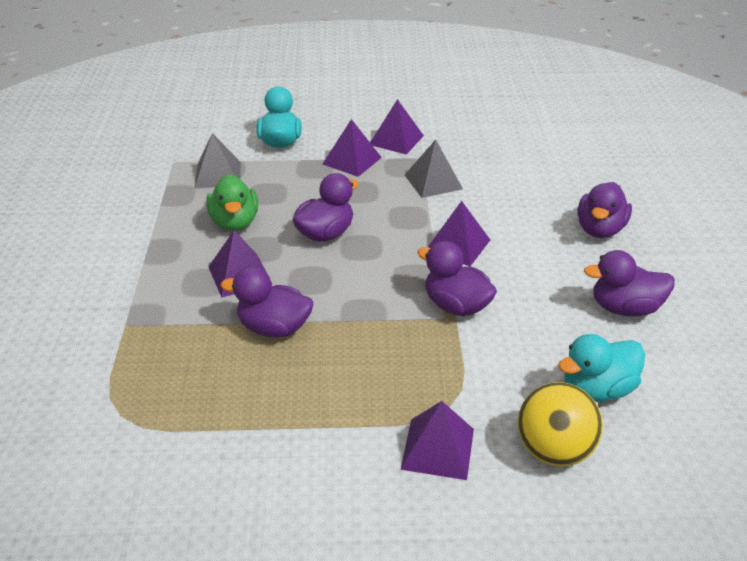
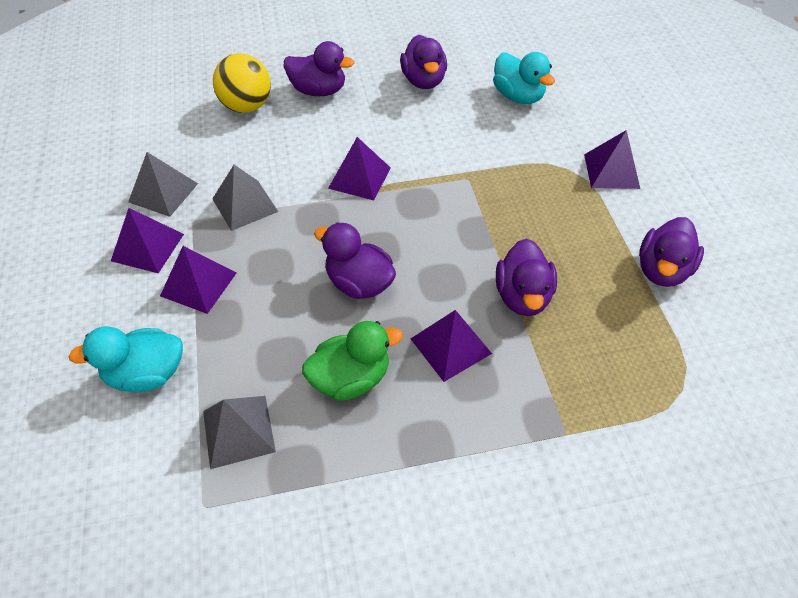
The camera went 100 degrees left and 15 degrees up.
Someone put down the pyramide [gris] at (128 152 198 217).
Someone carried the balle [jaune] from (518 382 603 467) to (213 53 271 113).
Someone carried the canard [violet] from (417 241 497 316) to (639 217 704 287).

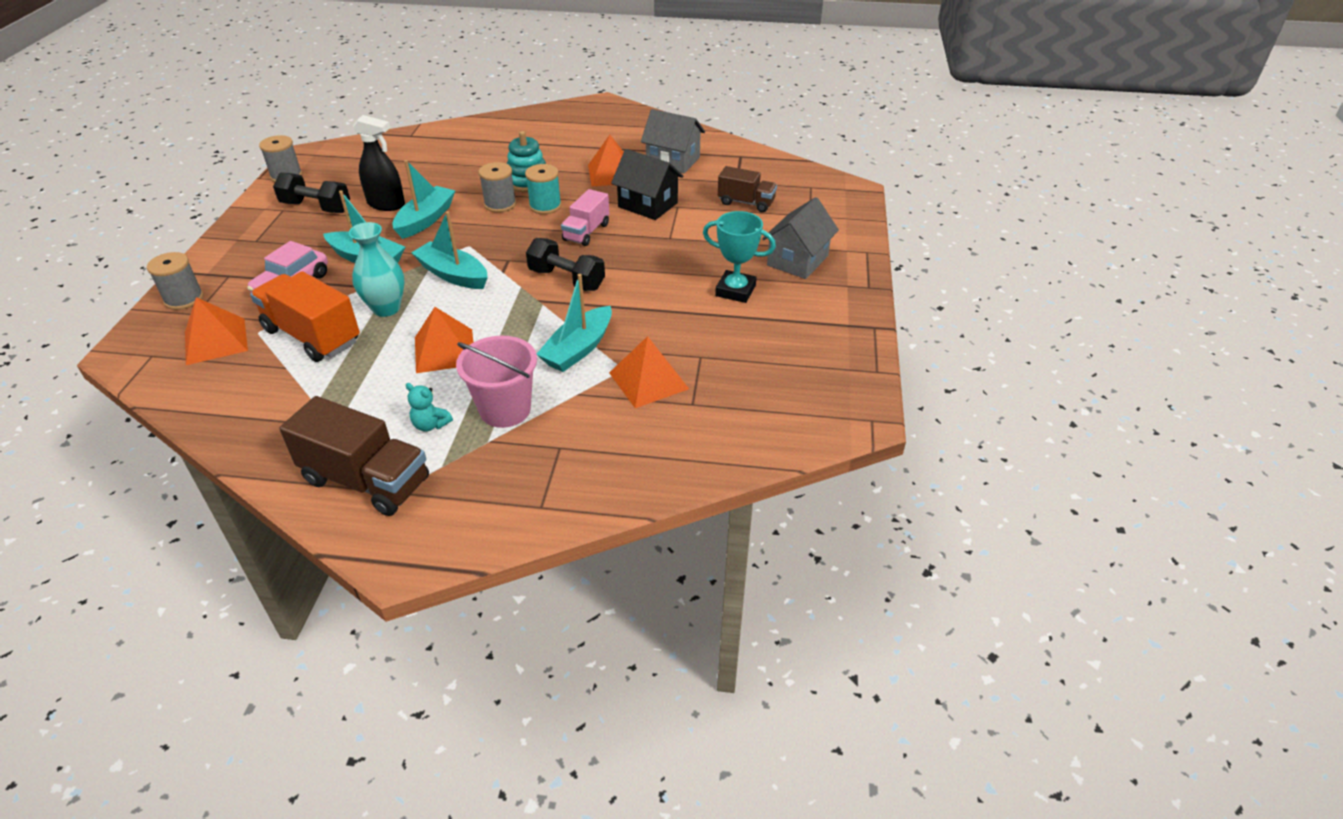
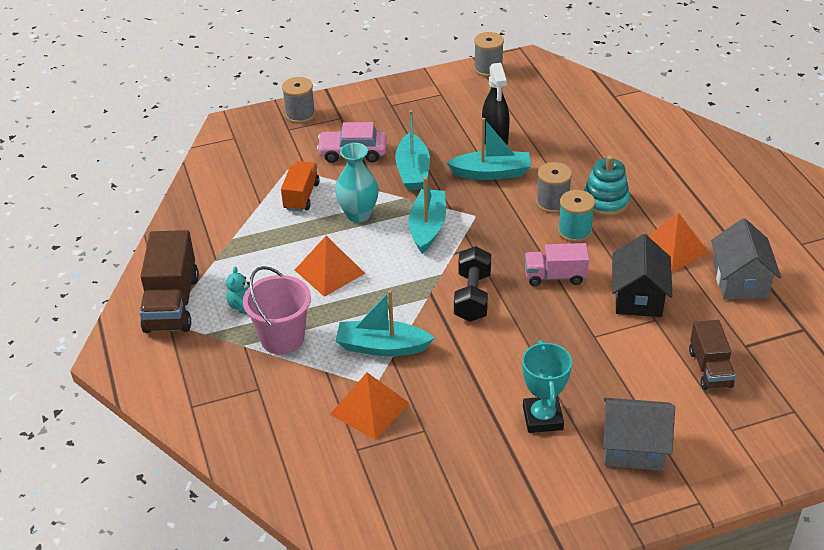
The camera went 65 degrees right and 0 degrees up.
Someone scaled the camion [orange] at (250 271 360 362) by 0.62.
Someone took away the pyramide [orange] at (185 297 248 365).
Someone took away the haltère [noir] at (273 172 350 213).

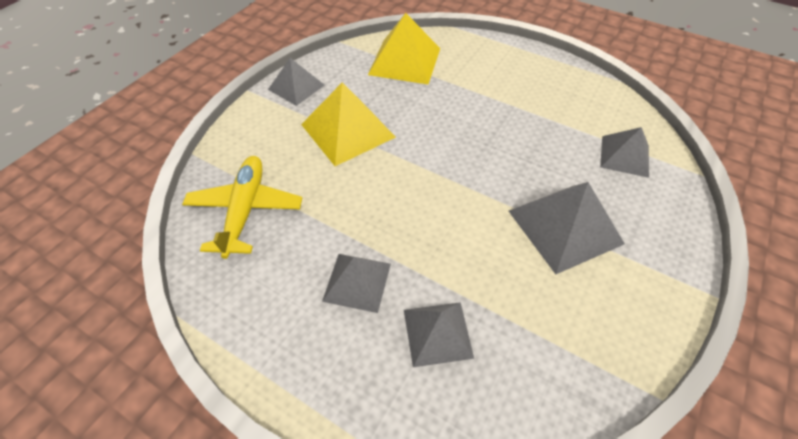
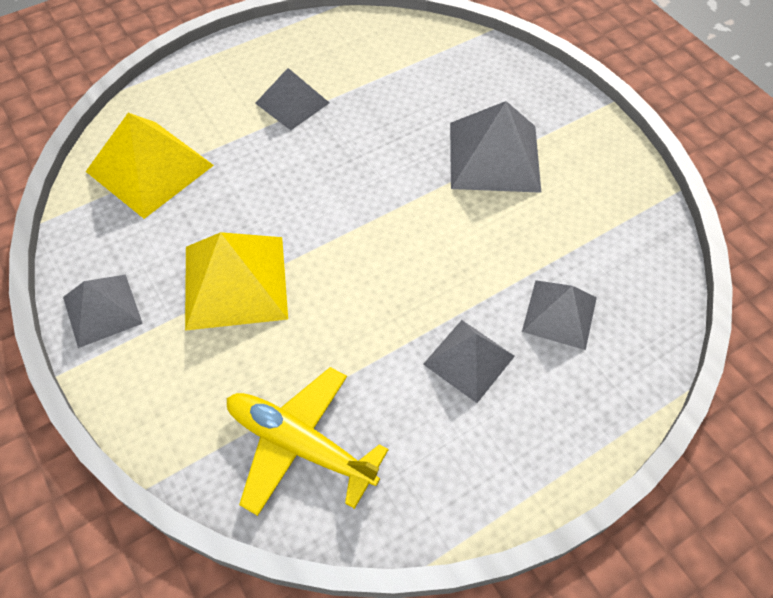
The camera went 65 degrees left and 5 degrees up.
Someone carried the pyramide [gris] from (600 127 649 178) to (255 68 329 130).

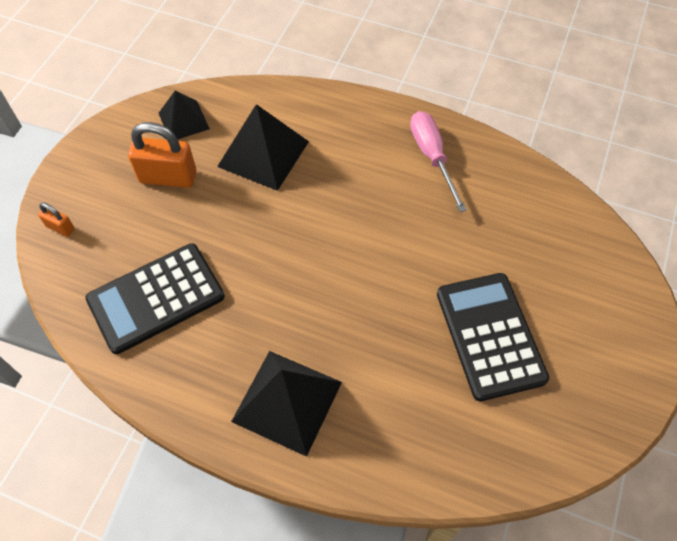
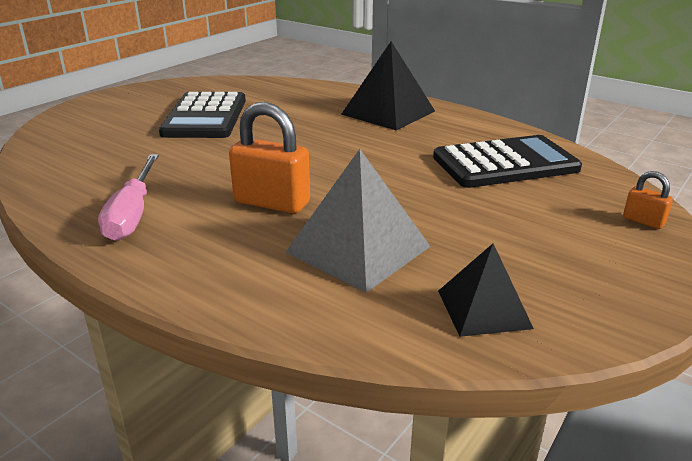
The camera went 165 degrees left and 30 degrees down.
Someone carried the cadenas [orange] from (128 122 196 188) to (229 102 310 213).
Someone repainted the pyramide [noir] at (217 104 309 191), which became the pyramide [gris] at (285 149 431 293).

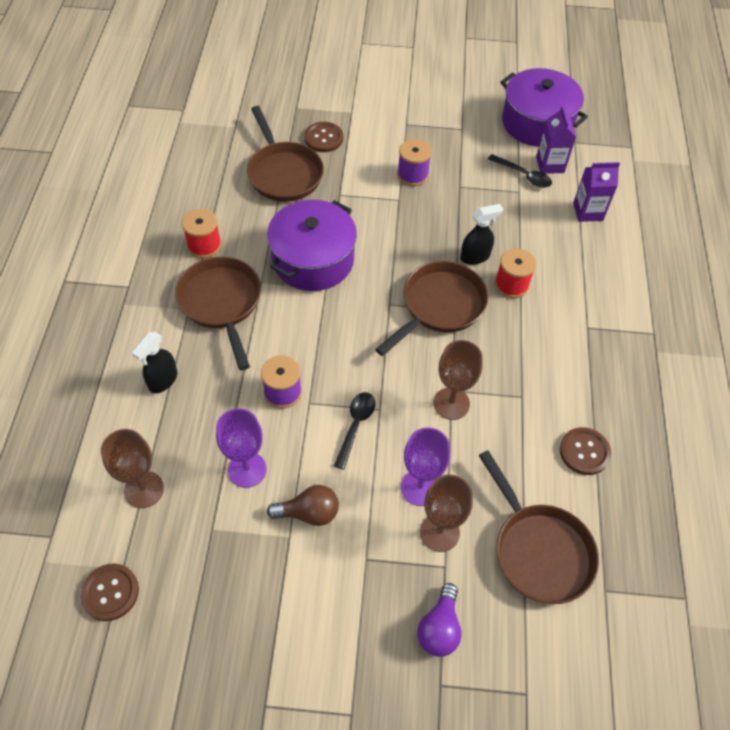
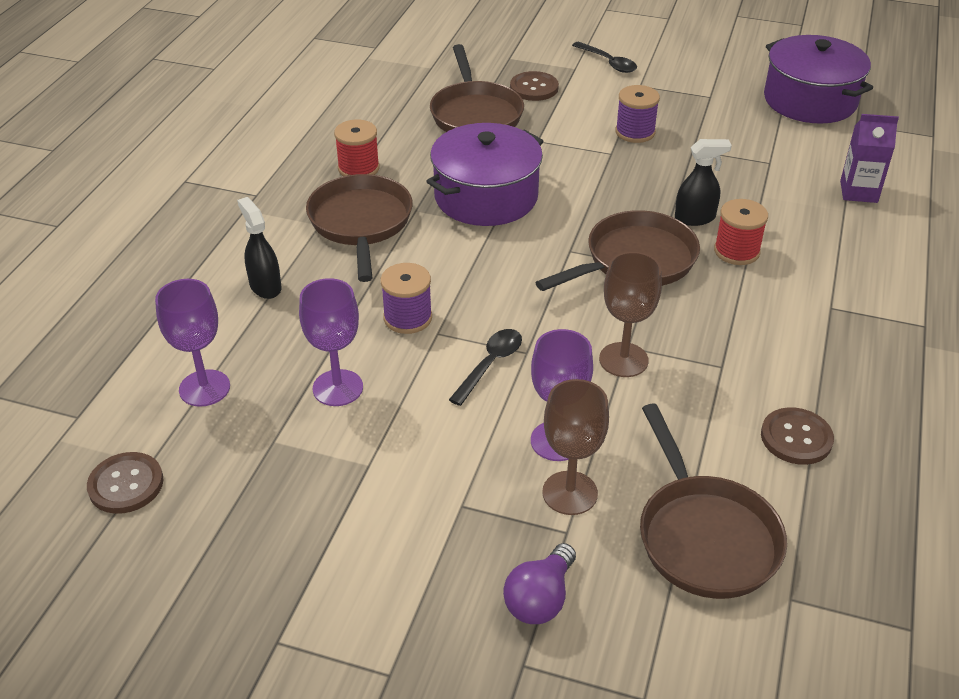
The camera went 15 degrees right and 15 degrees down.
Someone repainted the verre à pied [marron] at (101 429 164 508), which became the verre à pied [violet] at (155 279 230 407).
Someone rotated the vaporisateur [noir] at (132 332 177 393) by 105 degrees clockwise.
Someone carried the cuillère [noir] from (488 154 552 188) to (572 42 637 73).
Someone took away the ampoule [marron] at (267 485 339 526).
Someone took away the brique de lait [violet] at (536 106 576 174).

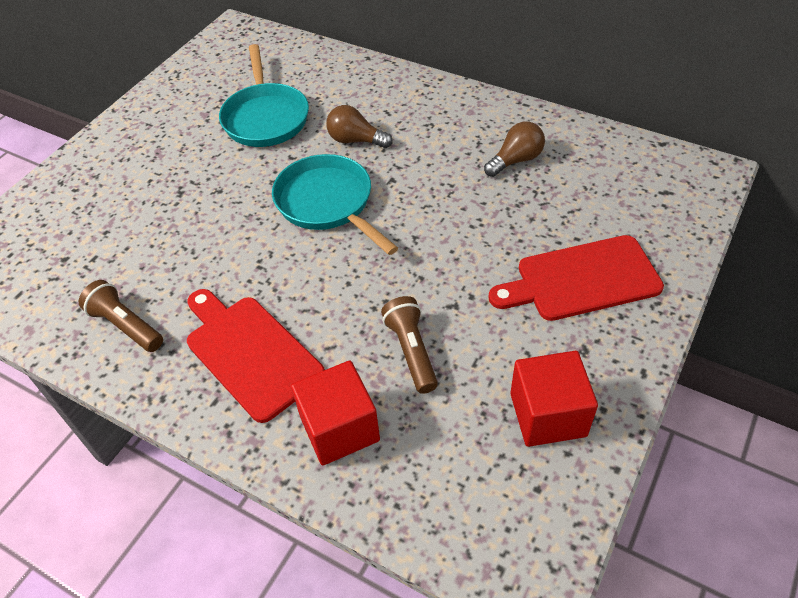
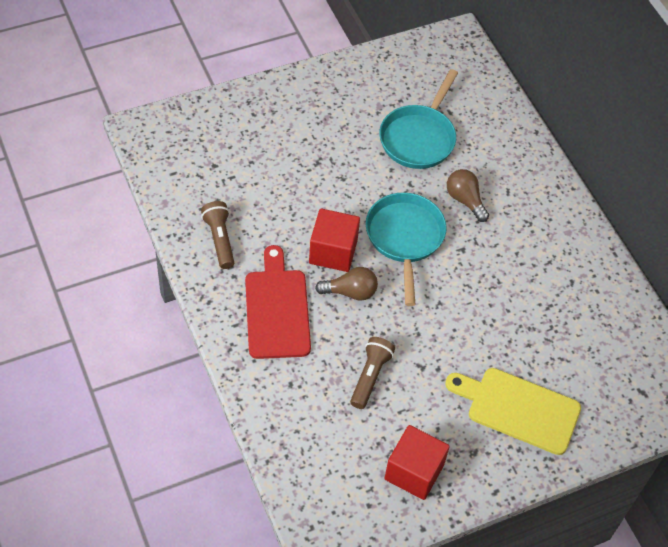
The camera went 30 degrees right and 5 degrees up.
Someone carried the cube [rouge] from (291 361 380 465) to (309 208 360 272).
Someone carried the ampoule [marron] from (484 121 545 177) to (315 267 378 301).
Someone repainted the planche à découper [rouge] at (489 235 664 321), which became the planche à découper [jaune] at (445 368 581 455).

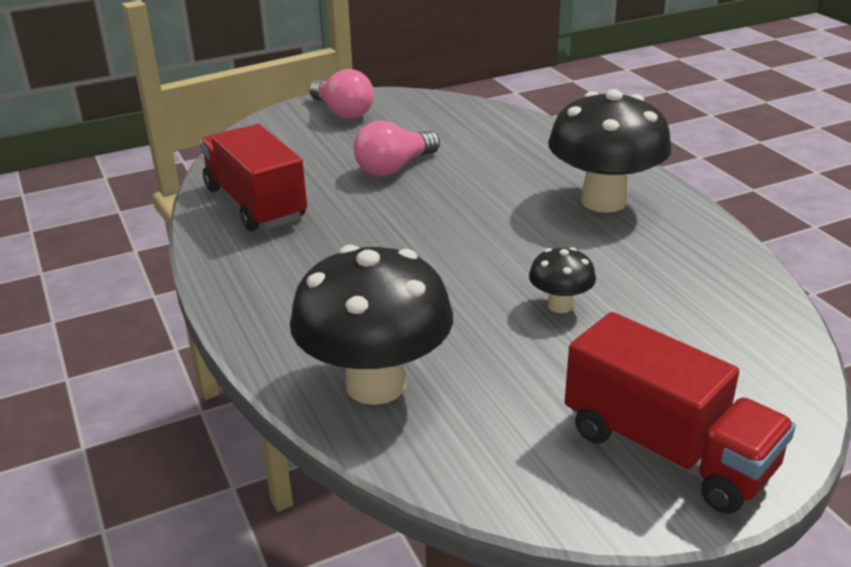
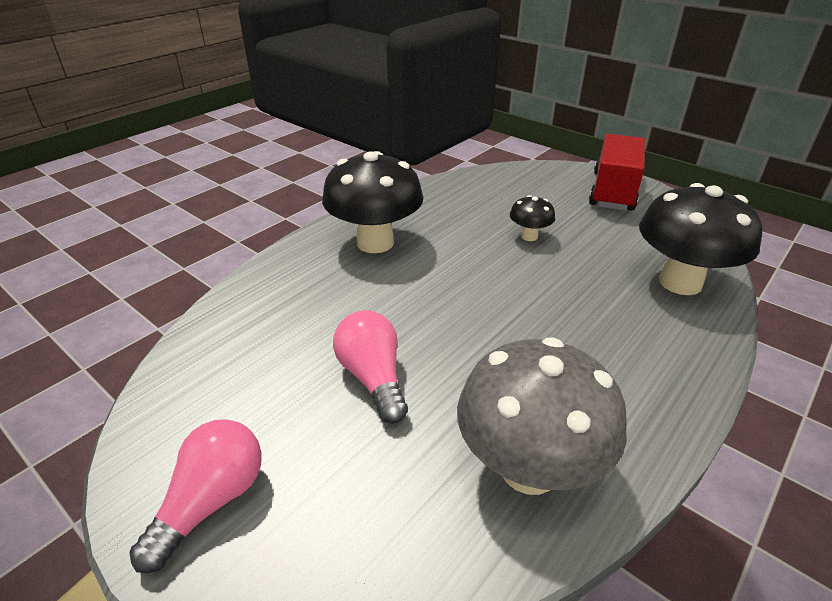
The camera went 115 degrees left and 5 degrees up.
Someone rotated the ampoule [rose] at (354 120 440 176) by 135 degrees counterclockwise.
Someone swapped the camion [rouge] at (200 124 307 231) for the champignon [gris] at (457 338 627 495).

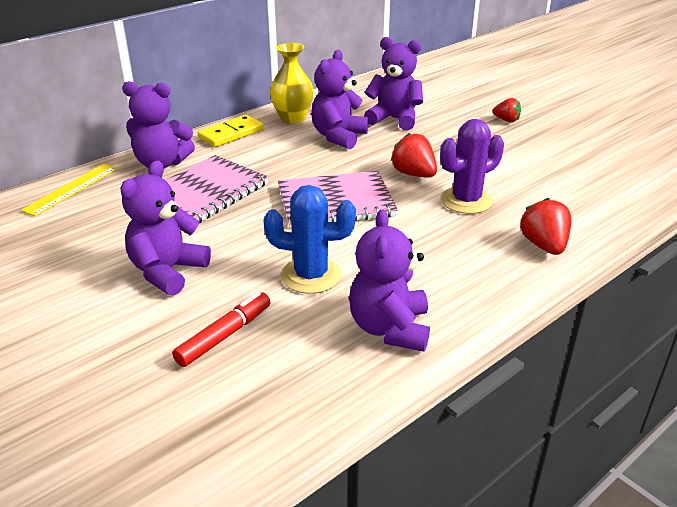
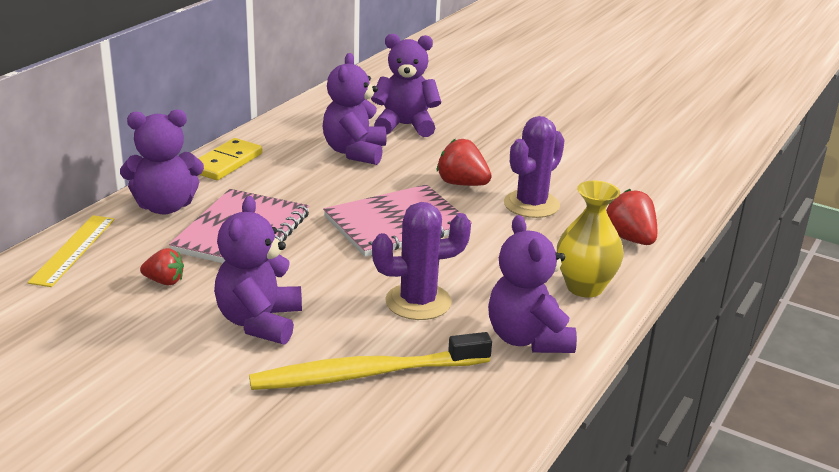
The camera went 20 degrees left and 5 degrees down.
Someone carried the fraise [rouge] from (492 98 521 122) to (140 248 184 285).
Someone swapped the feutre [rouge] at (172 292 271 367) for the brosse à dents [jaune] at (249 332 492 390).
Someone repainted the cactus [bleu] at (263 185 356 294), which became the cactus [violet] at (372 202 471 320).
Someone carried the vase [jaune] from (270 43 314 124) to (557 181 624 297).

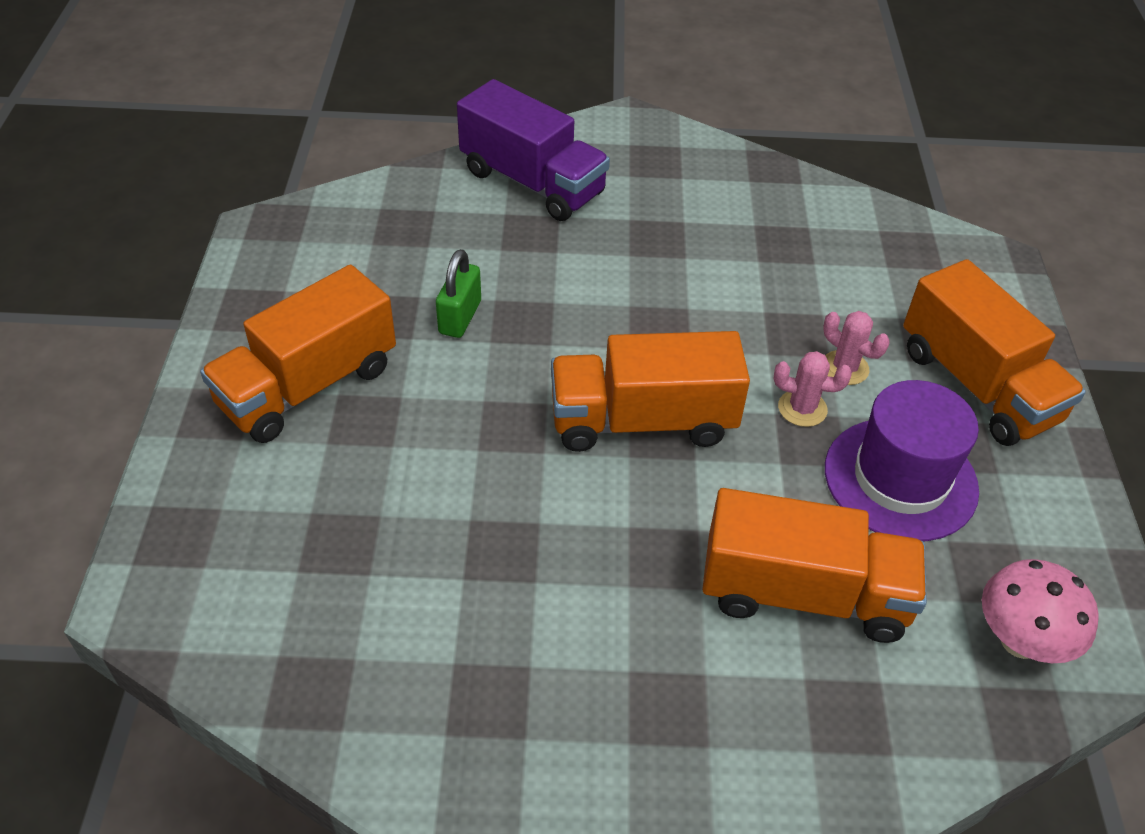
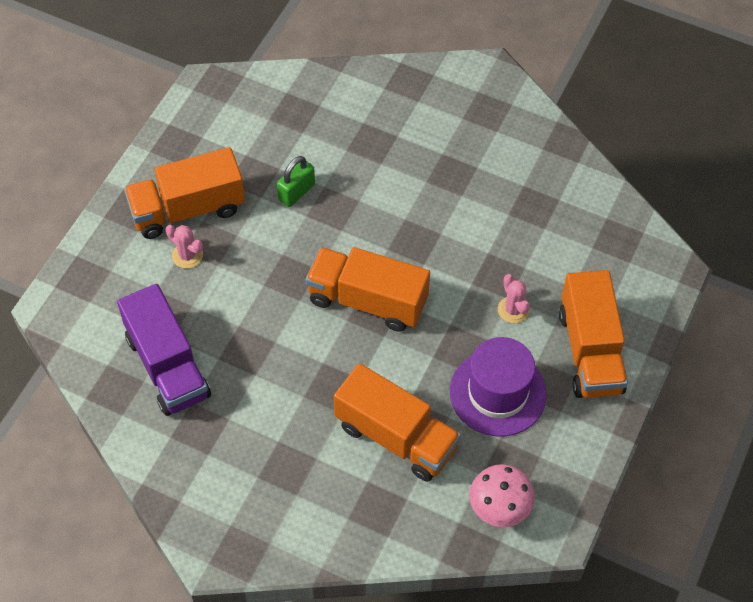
The camera went 25 degrees right and 10 degrees up.
Someone carried the camion [violet] from (457 79 610 221) to (117 284 211 416).
Someone carried the cactus [rose] from (774 351 852 427) to (166 225 203 269).

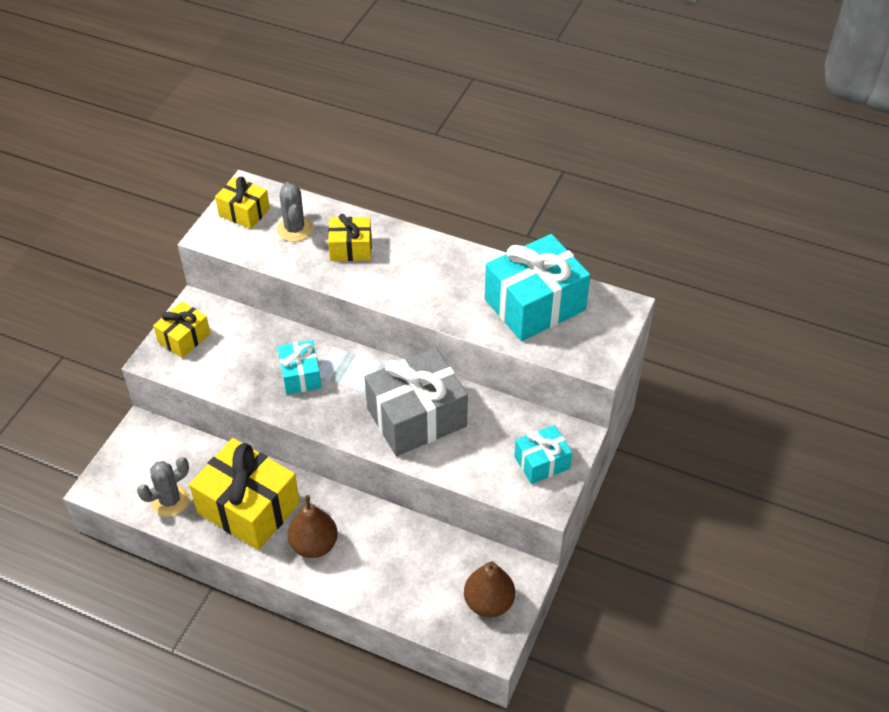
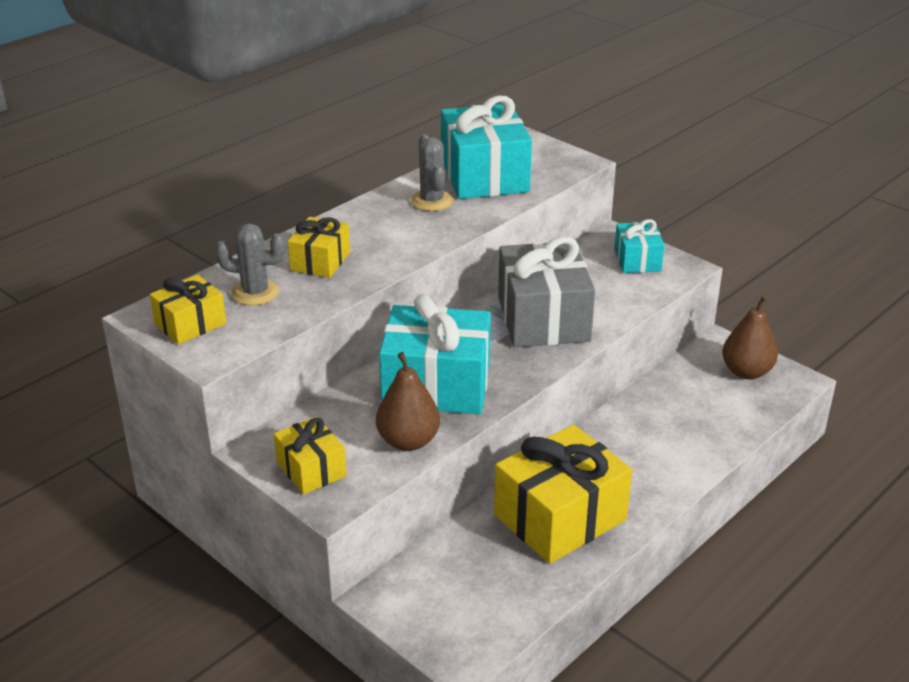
The camera went 70 degrees left and 15 degrees down.
Someone carried the poire [marron] from (288 495 338 558) to (376 352 440 451).
Someone scaled the cadeau [turquoise] at (278 340 321 395) by 1.86.
Someone carried the cactus [gris] from (137 457 189 516) to (411 134 454 211).

